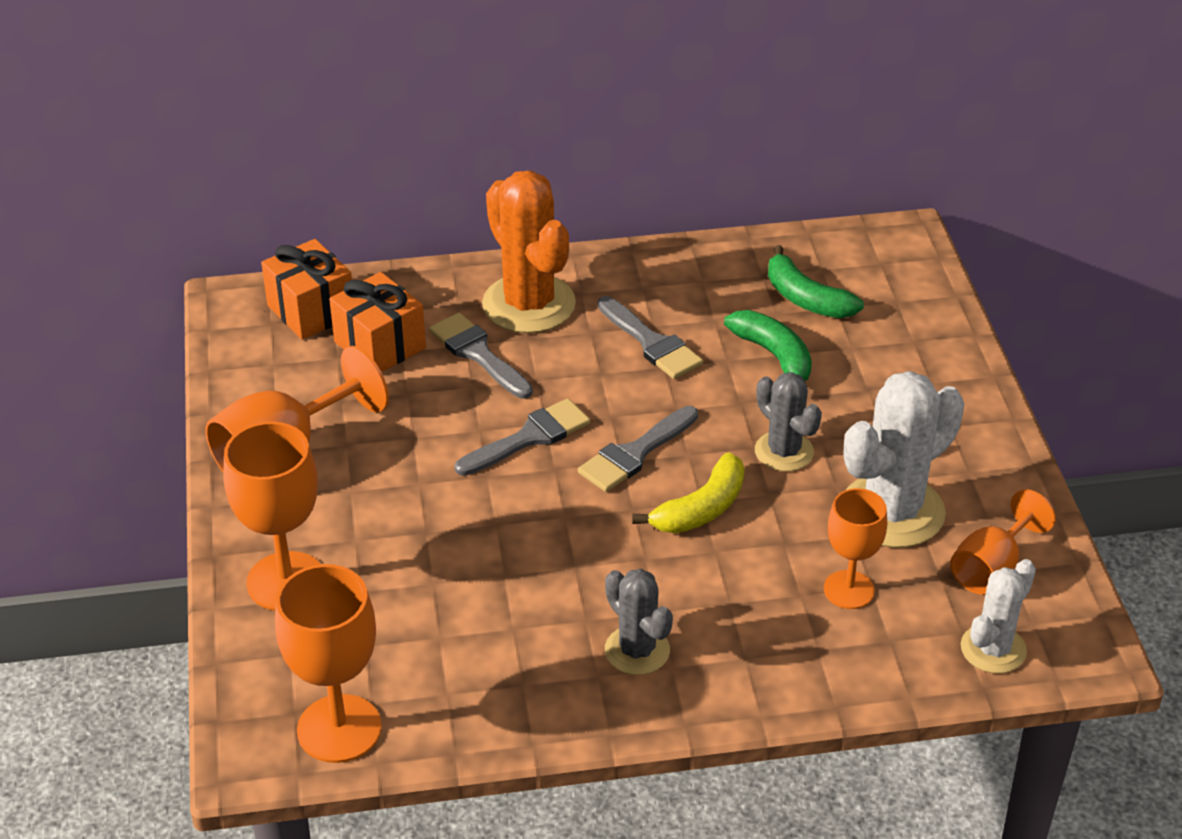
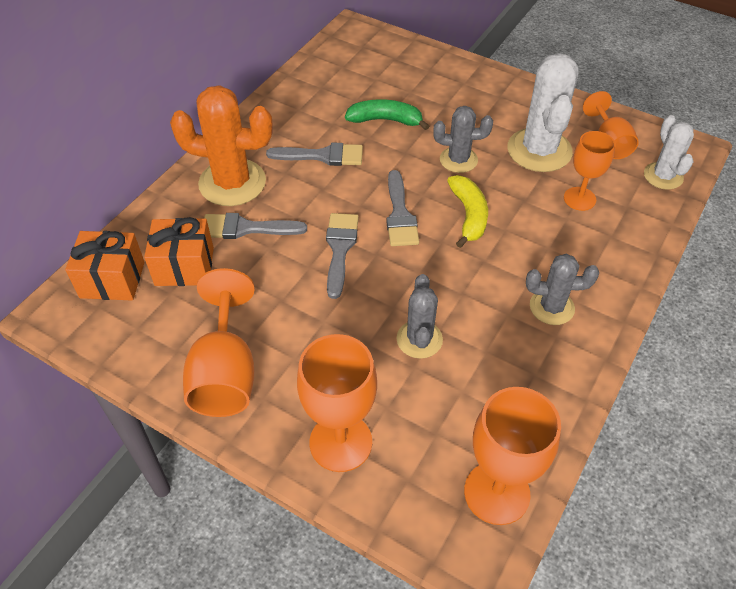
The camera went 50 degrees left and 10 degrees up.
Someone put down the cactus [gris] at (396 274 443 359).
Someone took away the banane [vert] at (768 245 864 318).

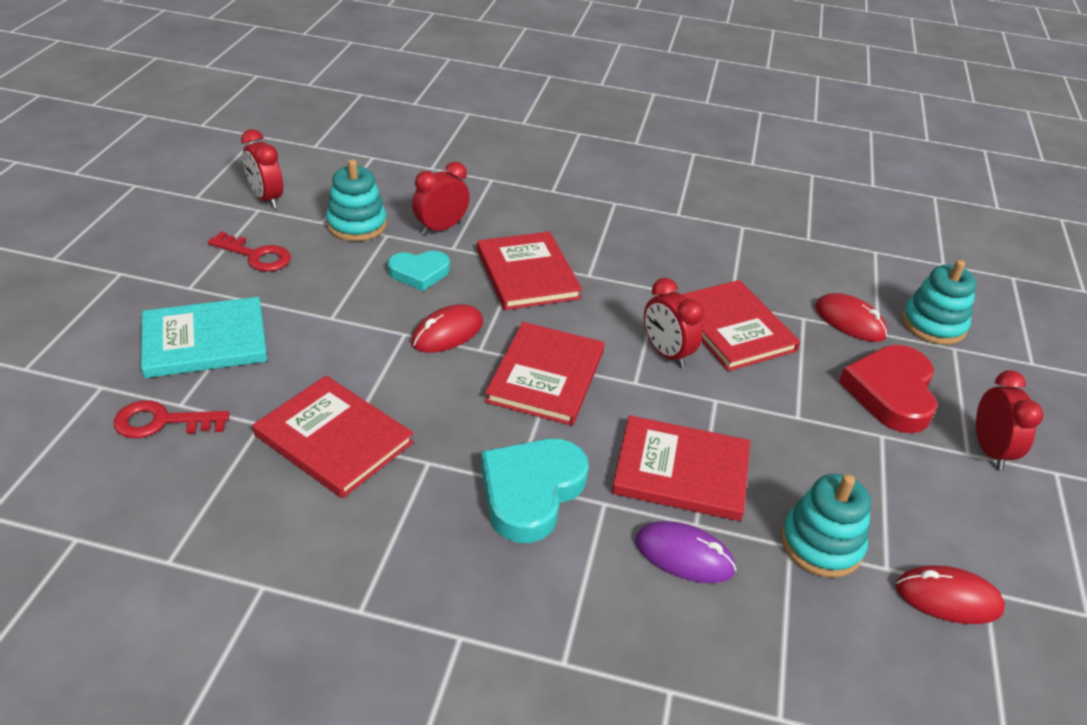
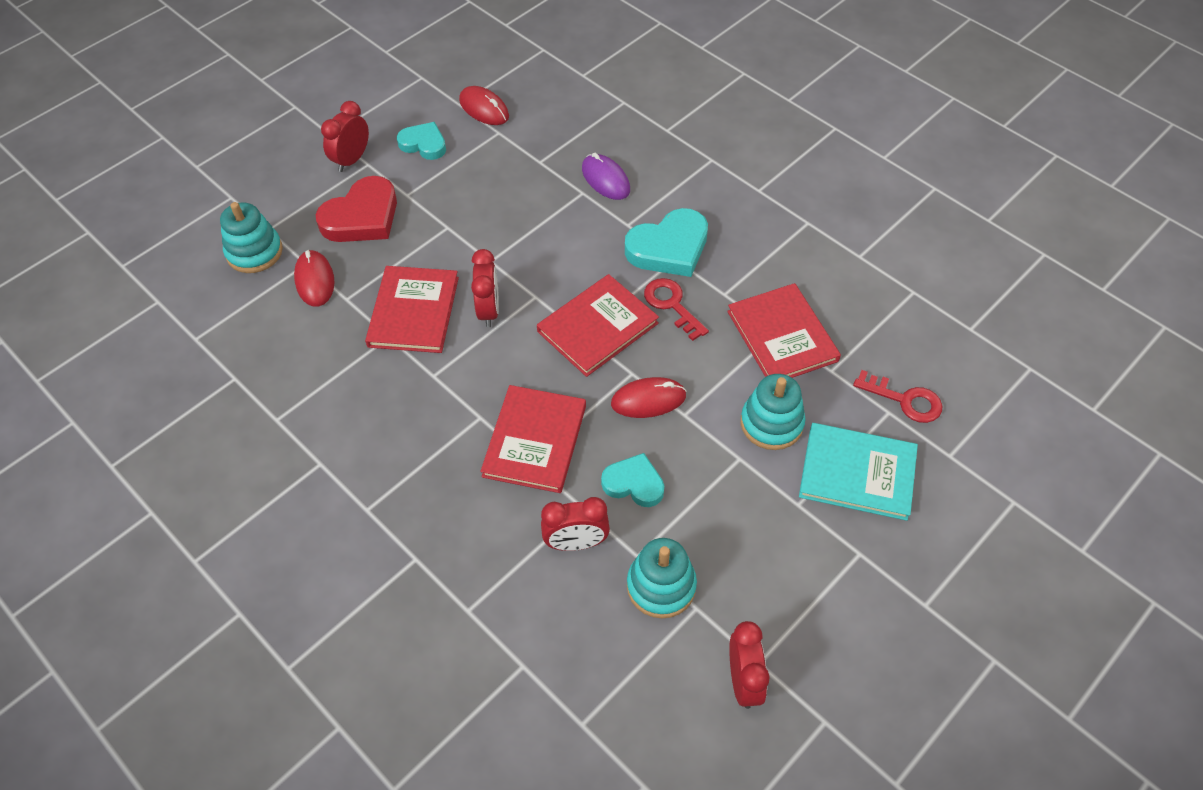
The camera went 145 degrees left and 15 degrees up.
Someone put down the cœur [turquoise] at (397 122 446 160).
Someone carried the clé [rouge] from (208 232 291 272) to (644 278 709 341).
Someone carried the jouet à empiler [turquoise] from (781 474 871 578) to (741 374 805 450).
Someone took away the livre [rouge] at (612 415 750 521).

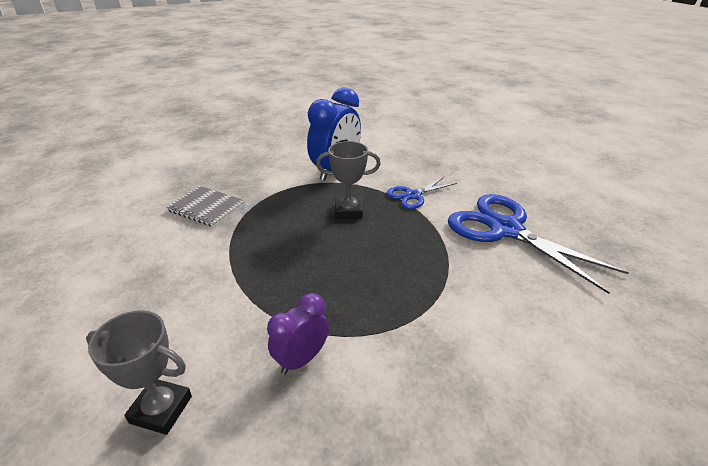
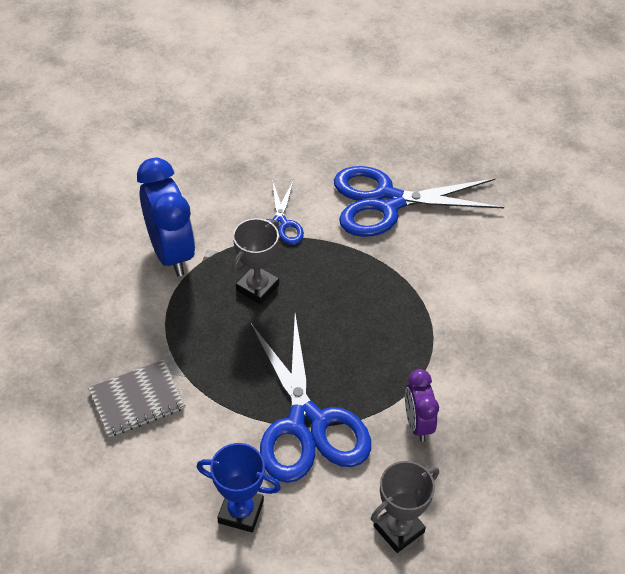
The camera went 55 degrees left and 15 degrees up.
Someone put down the trophée [bleu] at (197 443 281 532).
Someone put down the ciseaux [bleu] at (250 314 371 483).

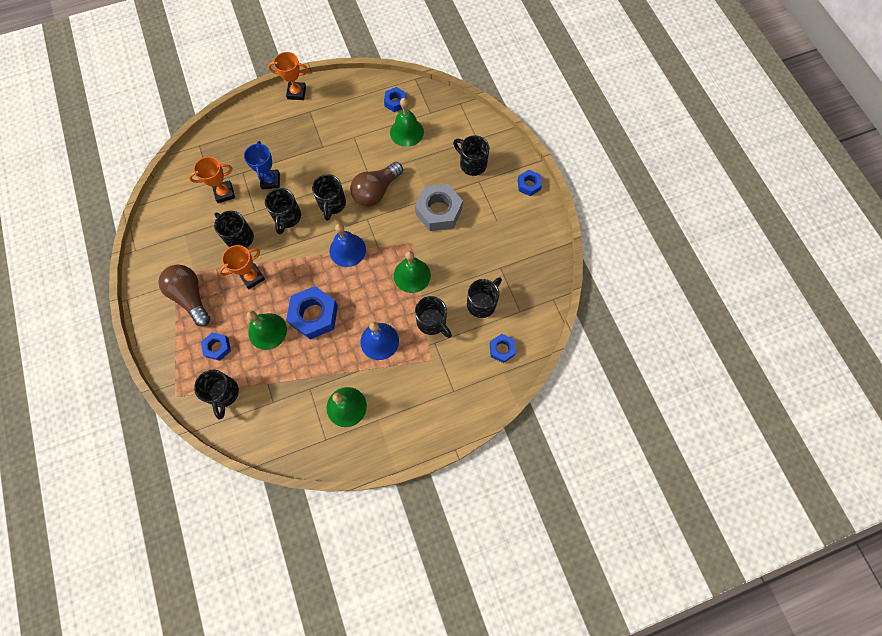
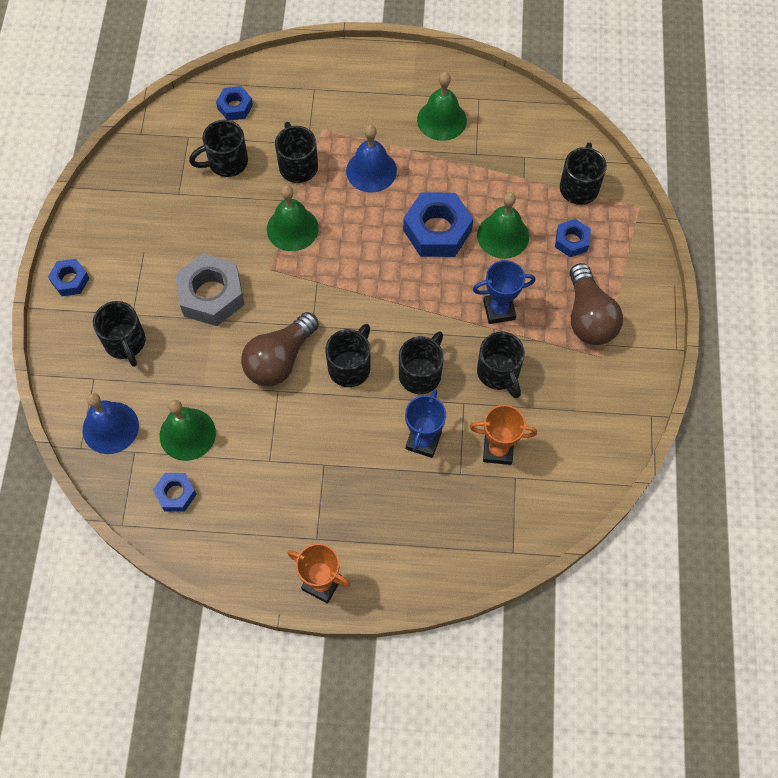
The camera went 155 degrees left and 5 degrees down.
Someone carried the cloche [bleu] from (329 224 366 267) to (83 393 139 454).
Someone rotated the ampoule [marron] at (350 162 403 207) by 150 degrees clockwise.
Someone repainted the trophée [orange] at (219 245 265 289), which became the trophée [bleu] at (473 260 536 324).

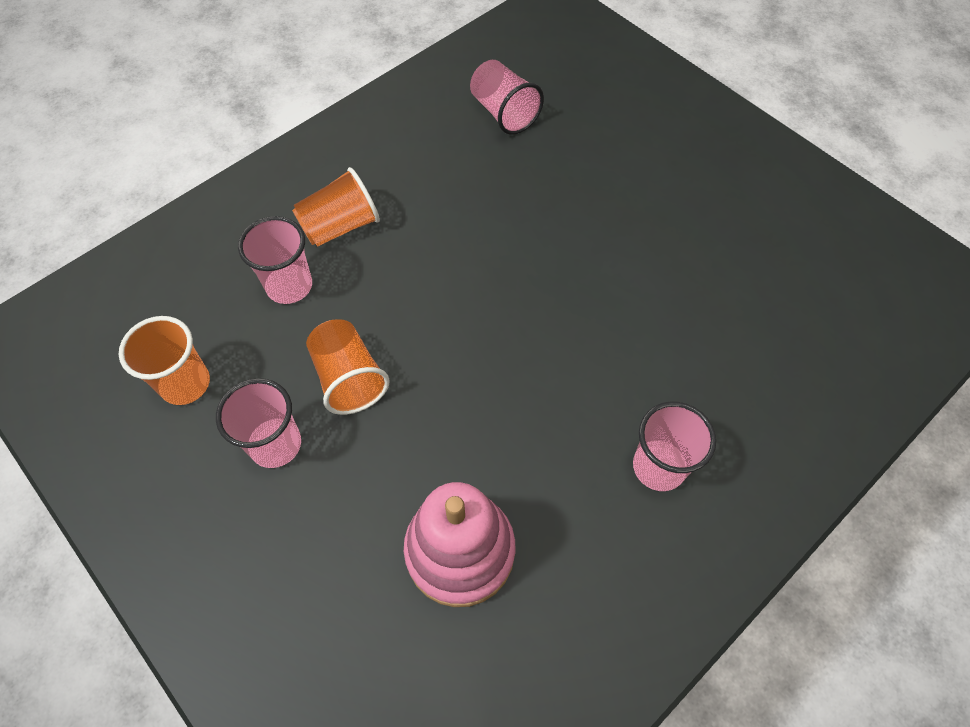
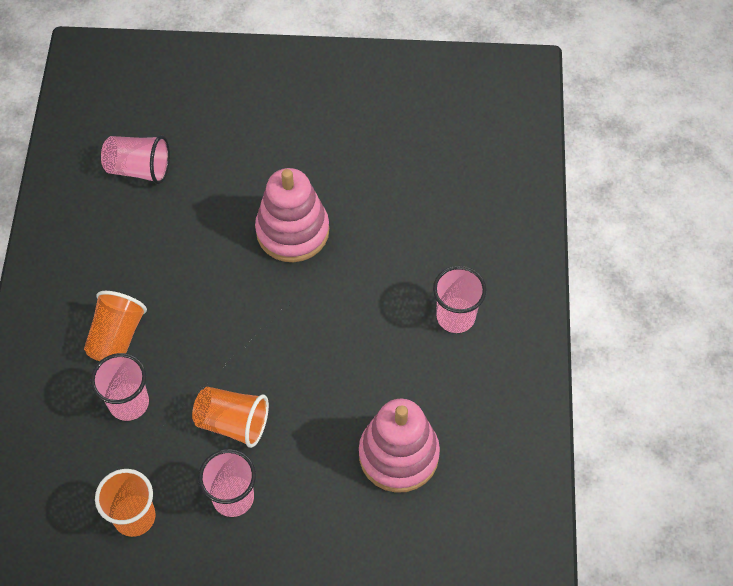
The camera went 45 degrees left and 0 degrees up.
Someone put down the jouet à empiler [rose] at (255 168 329 262).

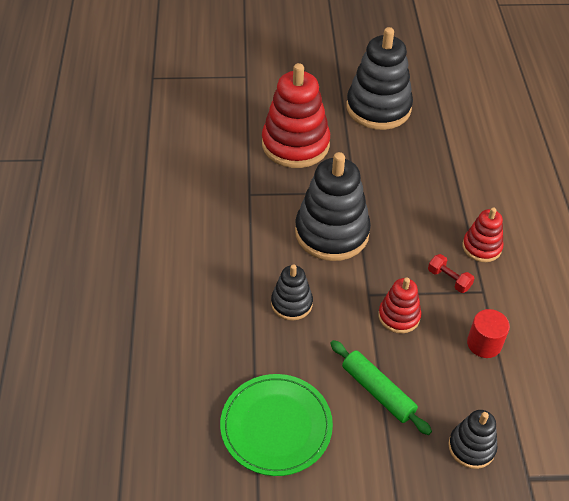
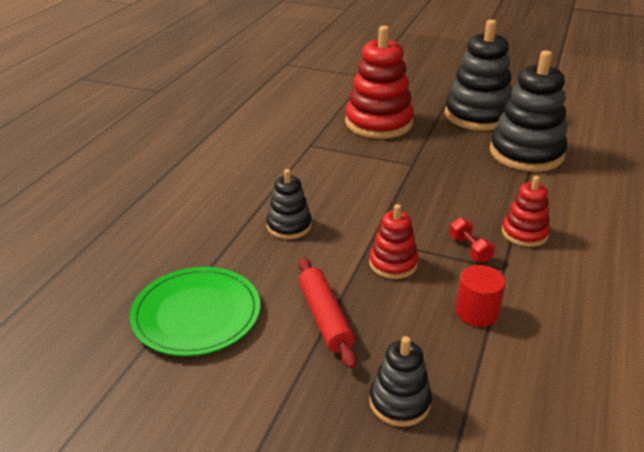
The camera went 25 degrees right and 15 degrees down.
Someone repainted the rouleau à pâtisserie [vert] at (330 340 432 435), which became the rouleau à pâtisserie [rouge] at (299 257 357 369).
Someone carried the jouet à empiler [noir] from (295 152 371 261) to (490 50 568 172).

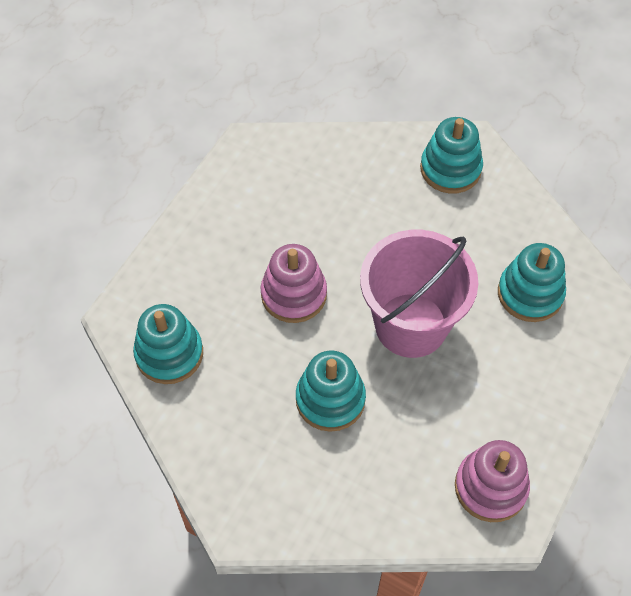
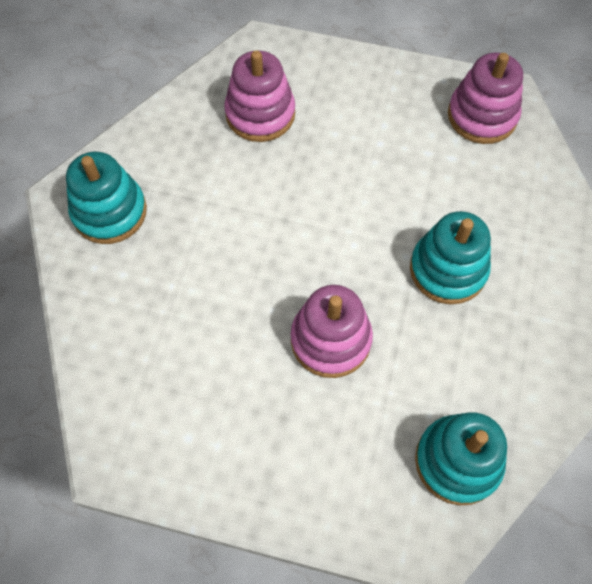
The camera went 105 degrees left and 5 degrees up.
Someone repainted the jouet à empiler [turquoise] at (498 243 566 322), which became the jouet à empiler [rose] at (224 51 295 142).
Someone took away the seau [rose] at (360 230 478 358).

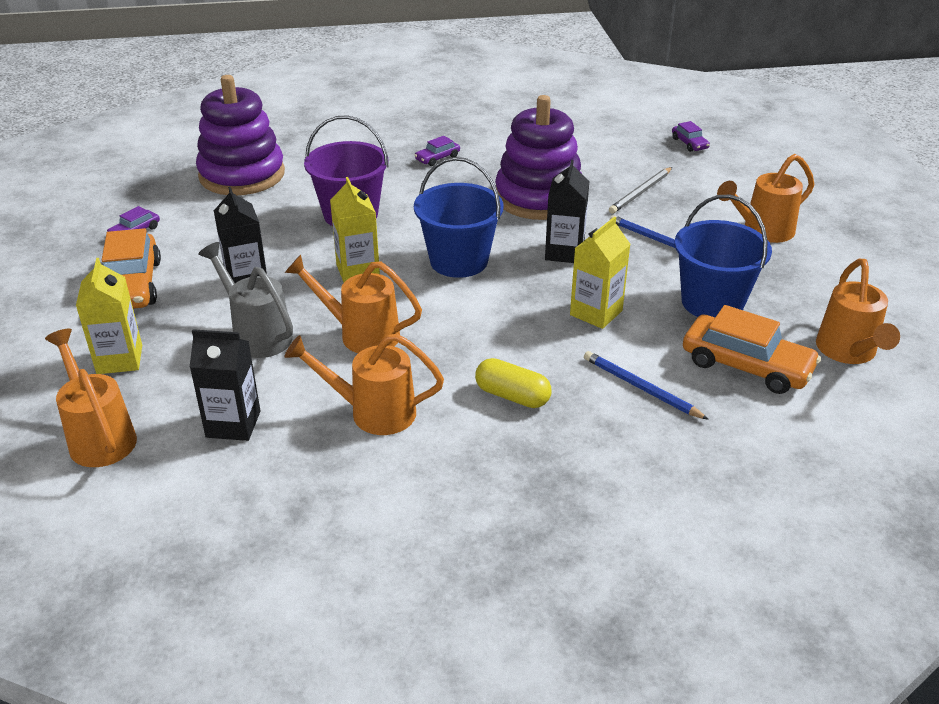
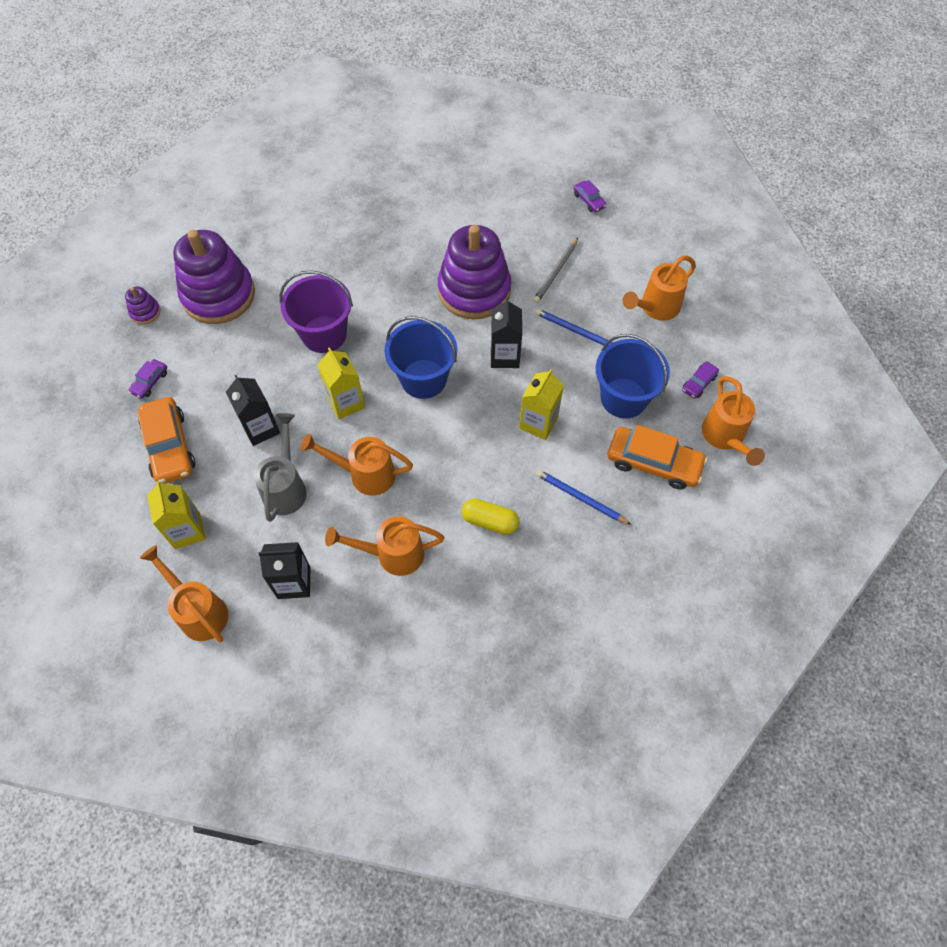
The camera went 10 degrees left and 25 degrees up.
Someone put down the jouet à empiler [violet] at (125 286 160 324).
Someone rotated the arrosoir [gris] at (198 242 293 358) by 60 degrees clockwise.
Someone carried the voiture [violet] from (415 136 460 166) to (682 361 719 399).

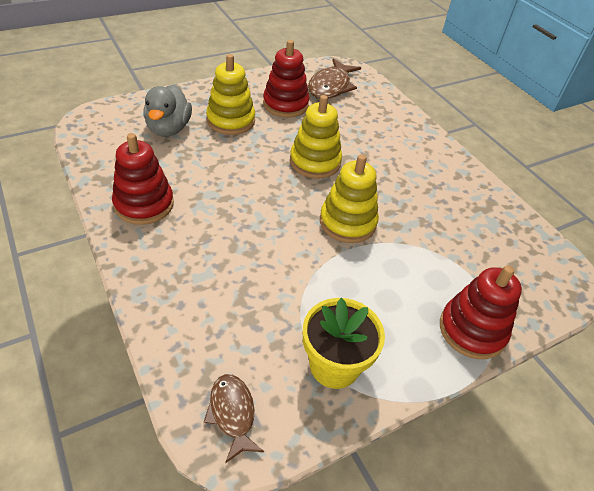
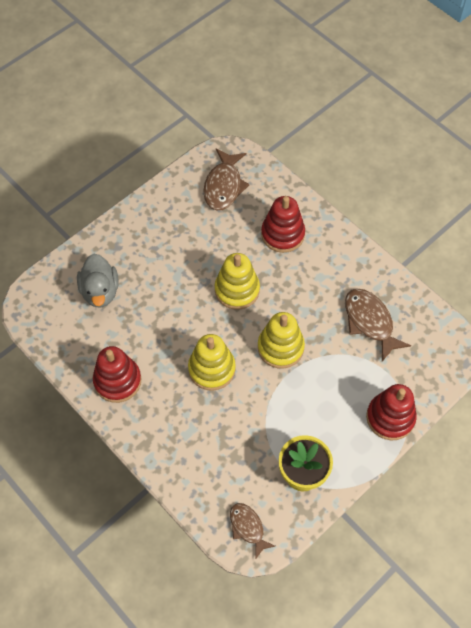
The camera went 10 degrees left and 15 degrees up.
Someone carried the jouet à empiler [jaune] from (206 54 255 135) to (188 334 236 391).
Someone carried the jouet à empiler [rouge] from (263 40 309 118) to (261 196 305 253).
Someone put down the poisson [marron] at (345 289 411 362).

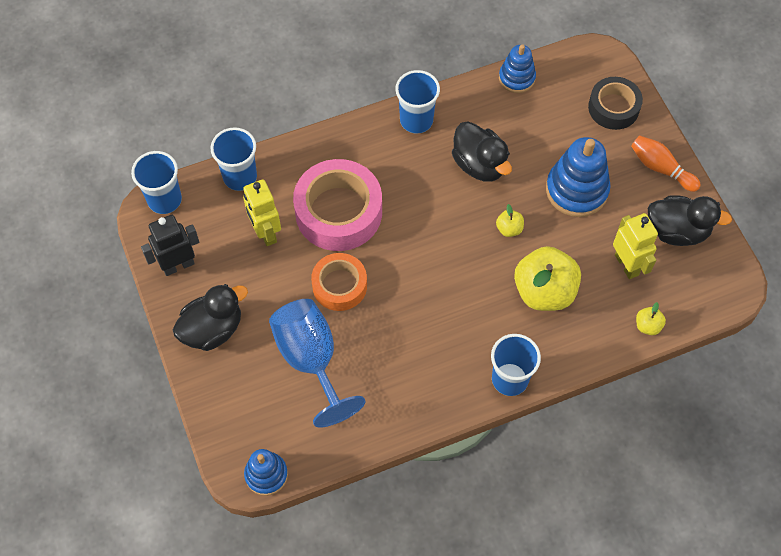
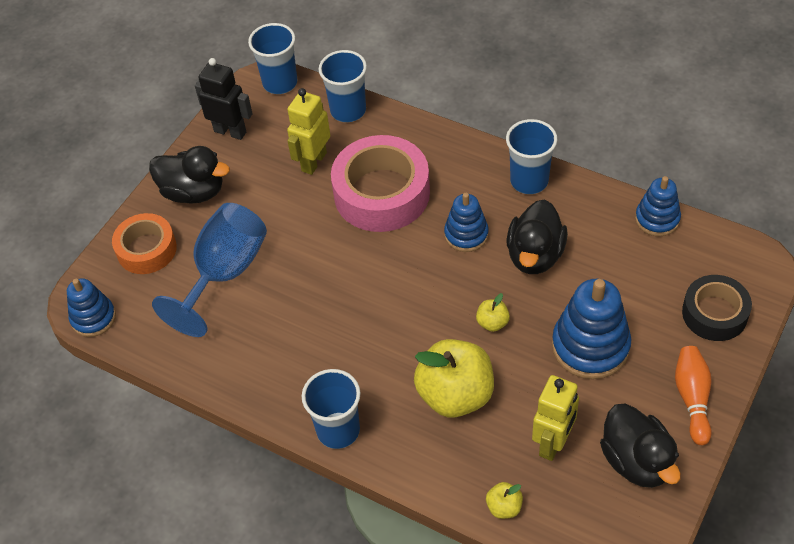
The camera went 55 degrees right and 10 degrees down.
Someone carried the ruban adhésif [orange] from (311 253 367 311) to (112 213 177 274).
Someone put down the jouet à empiler [bleu] at (444 193 489 252).

